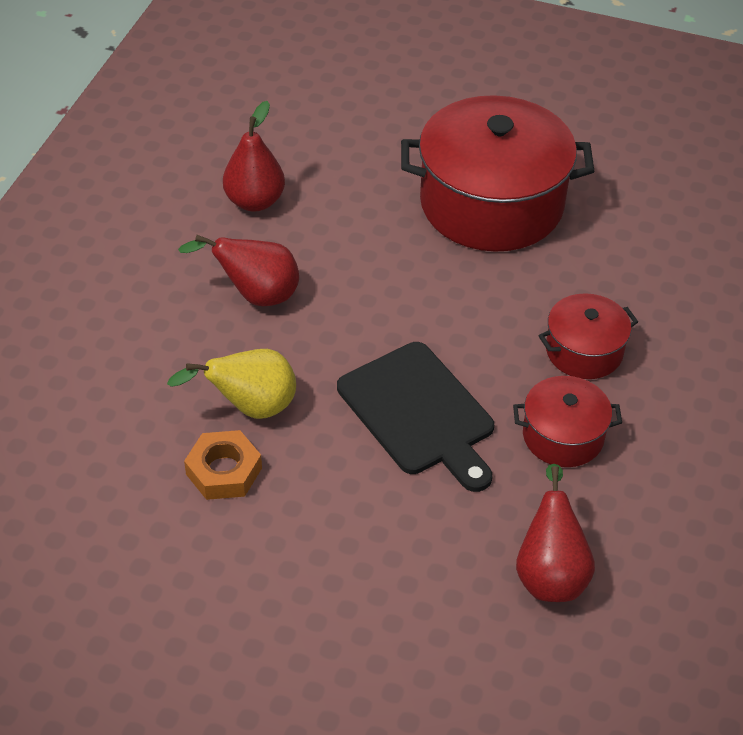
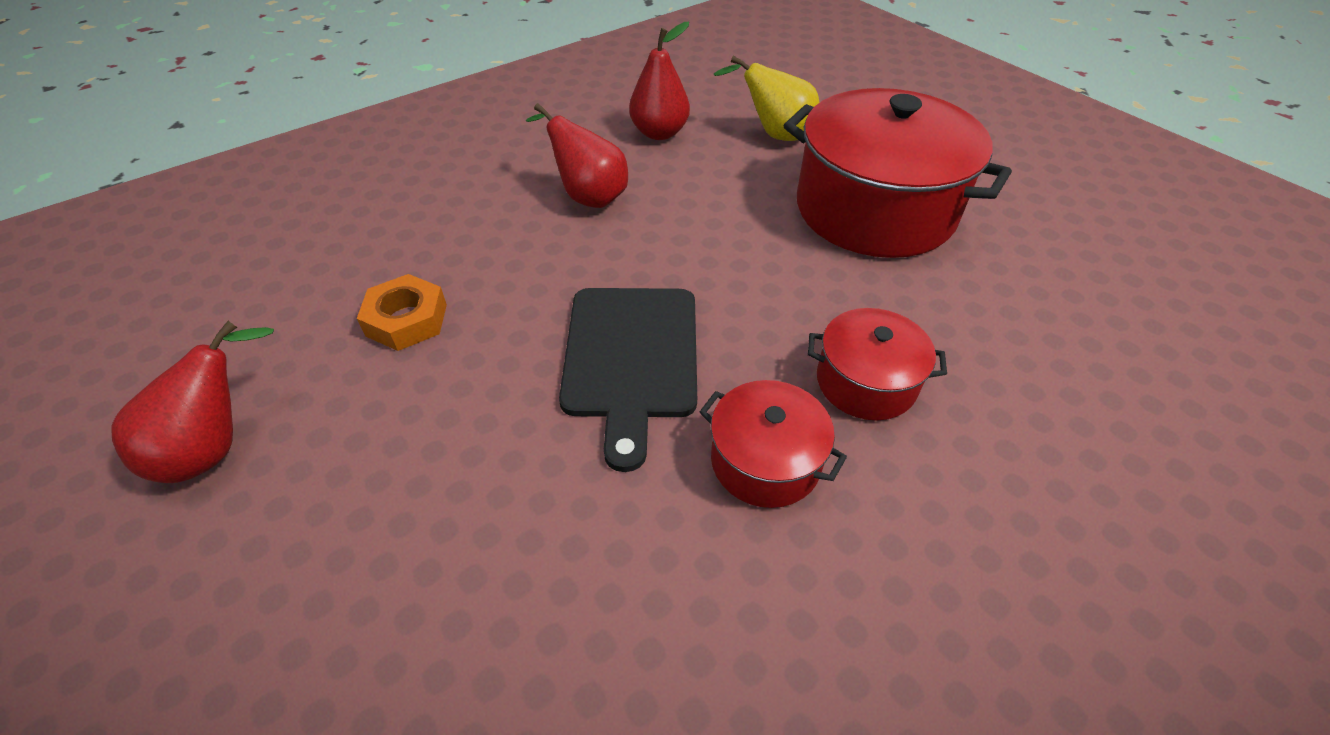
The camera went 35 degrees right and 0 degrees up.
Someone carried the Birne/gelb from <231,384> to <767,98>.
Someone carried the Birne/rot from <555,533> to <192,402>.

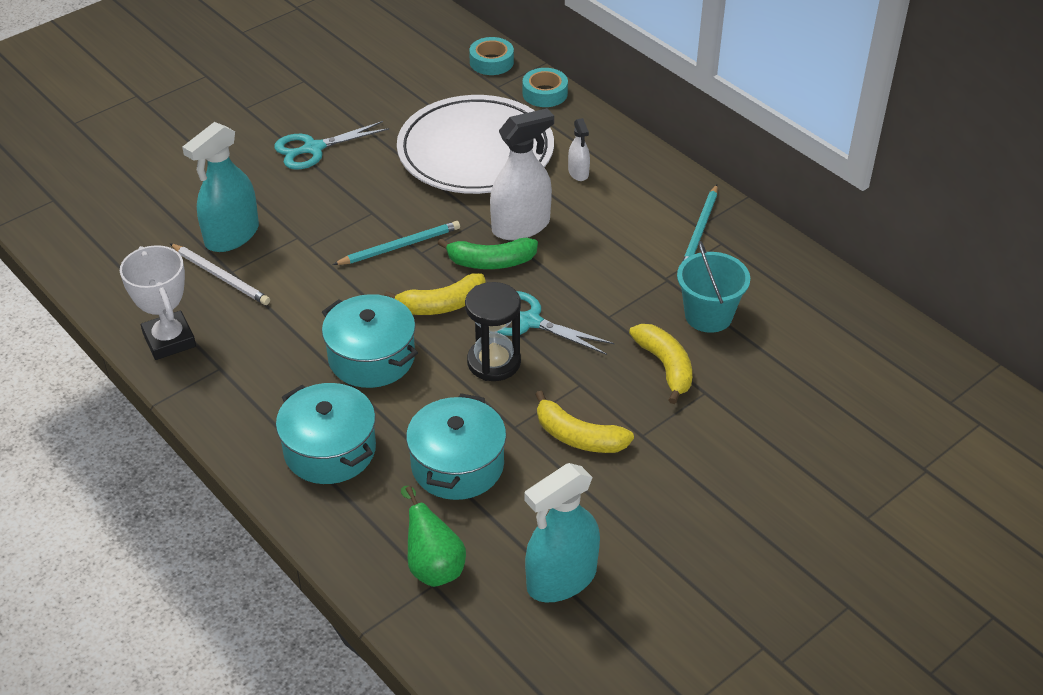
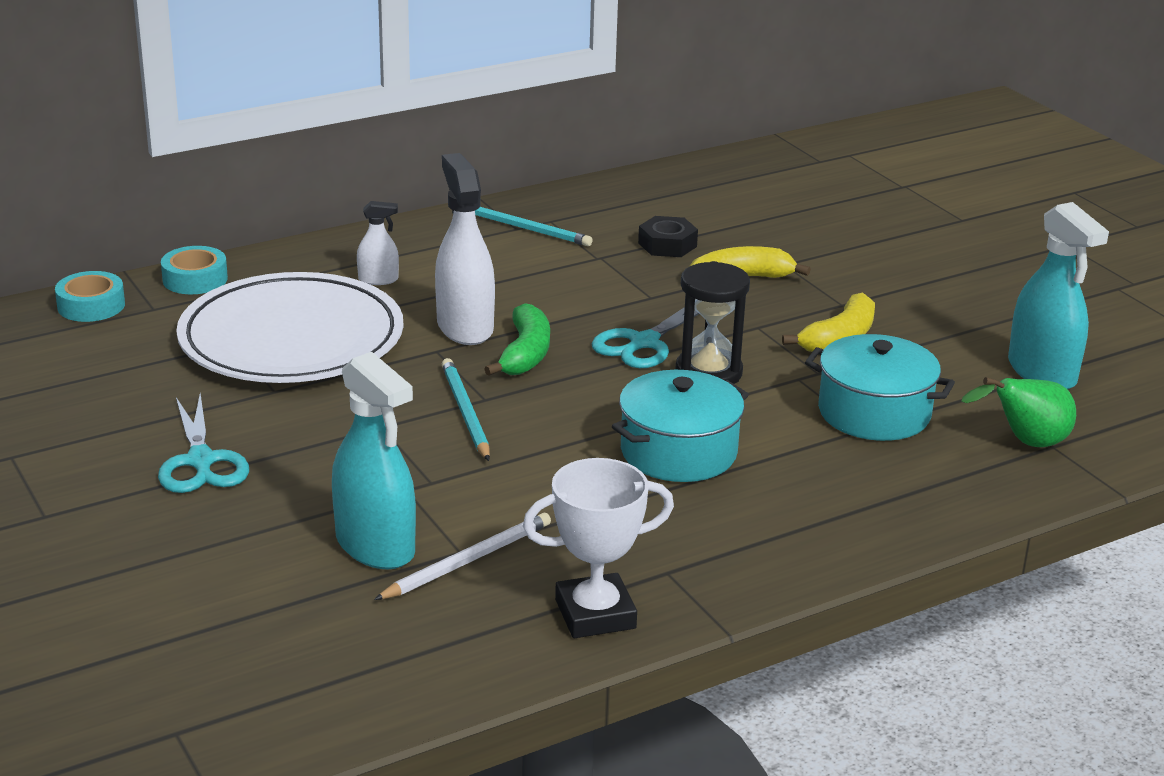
The camera went 80 degrees left and 15 degrees down.
Someone swapped the Eimer/türkis at <713,287> for the Sechskantmutter/schwarz at <668,236>.
Someone took away the Banane/gelb at <435,294>.
Someone took away the Kochtopf/türkis at <326,433>.

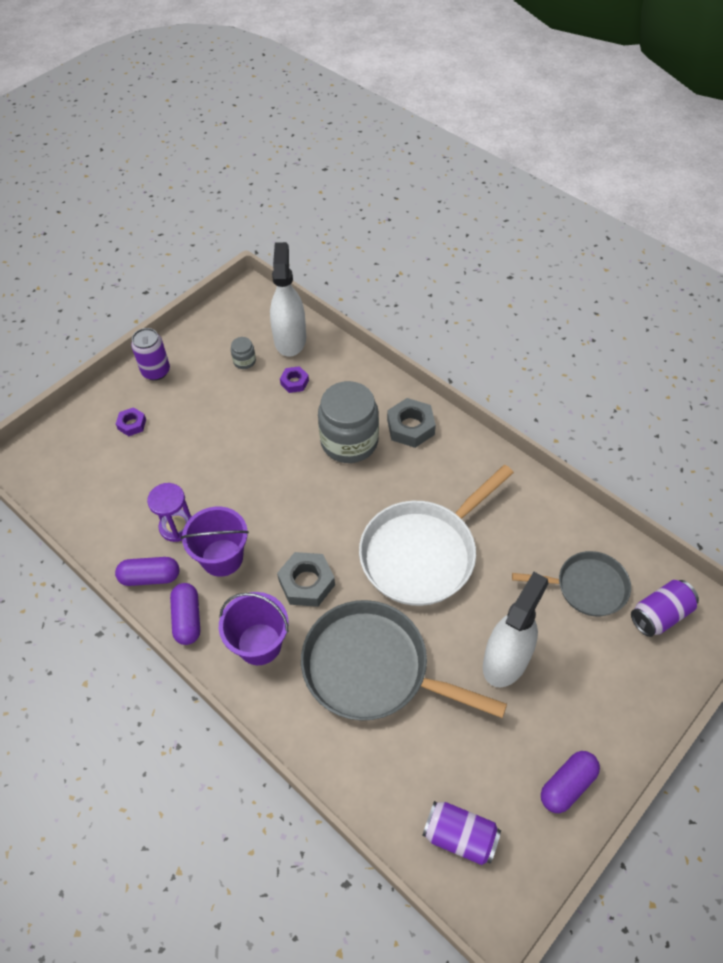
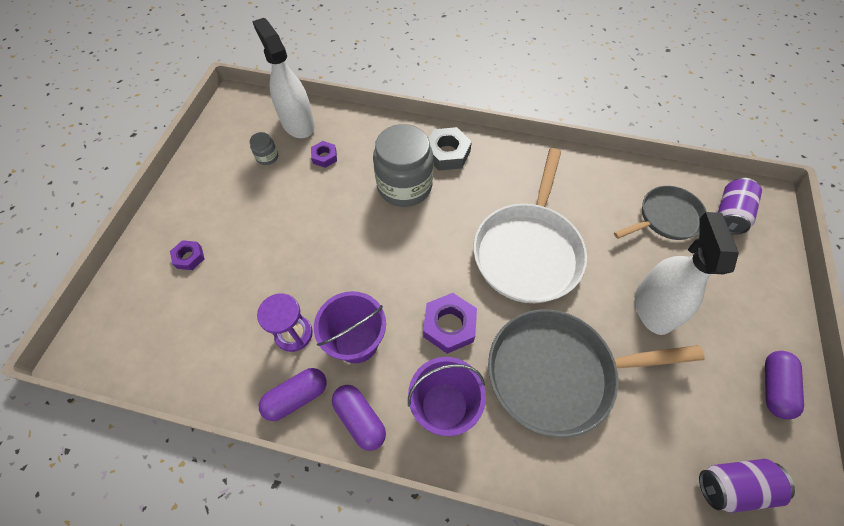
The camera went 30 degrees left and 5 degrees up.
Someone took away the Dose/lila at <150,354>.
Someone repainted the Sechskantmutter/grau at <306,579>, which became the Sechskantmutter/lila at <450,323>.

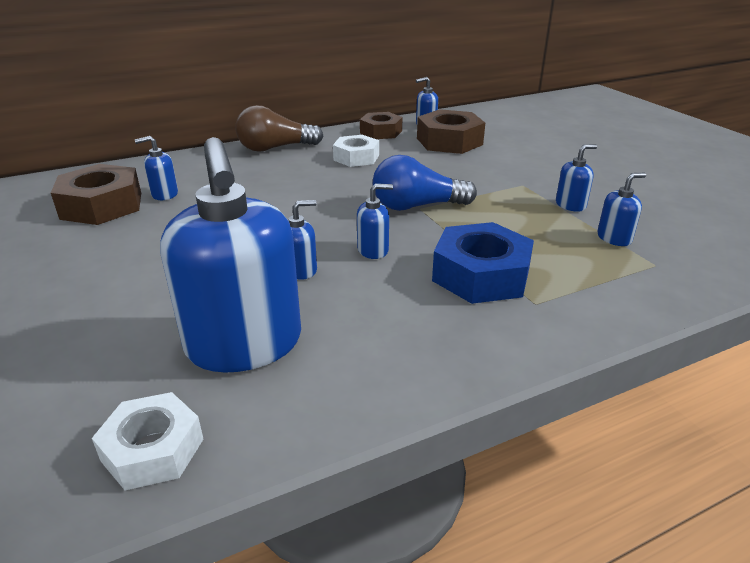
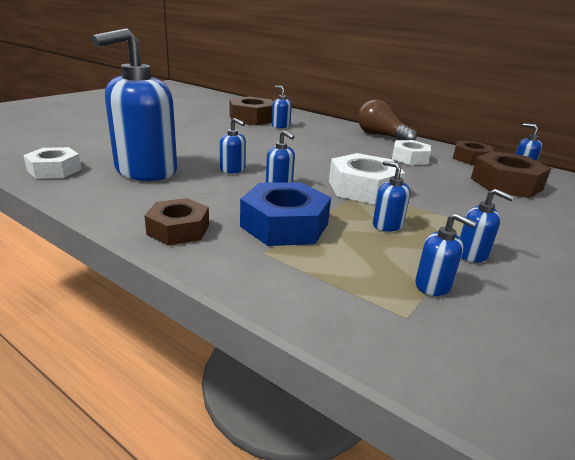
The camera went 60 degrees right and 5 degrees down.
Someone swapped the Glühbirne/blau at <425,183> for the Sechskantmutter/weiß at <367,179>.
Someone put down the Seifenspender/blau at <391,196>.
Someone put down the Sechskantmutter/braun at <176,222>.

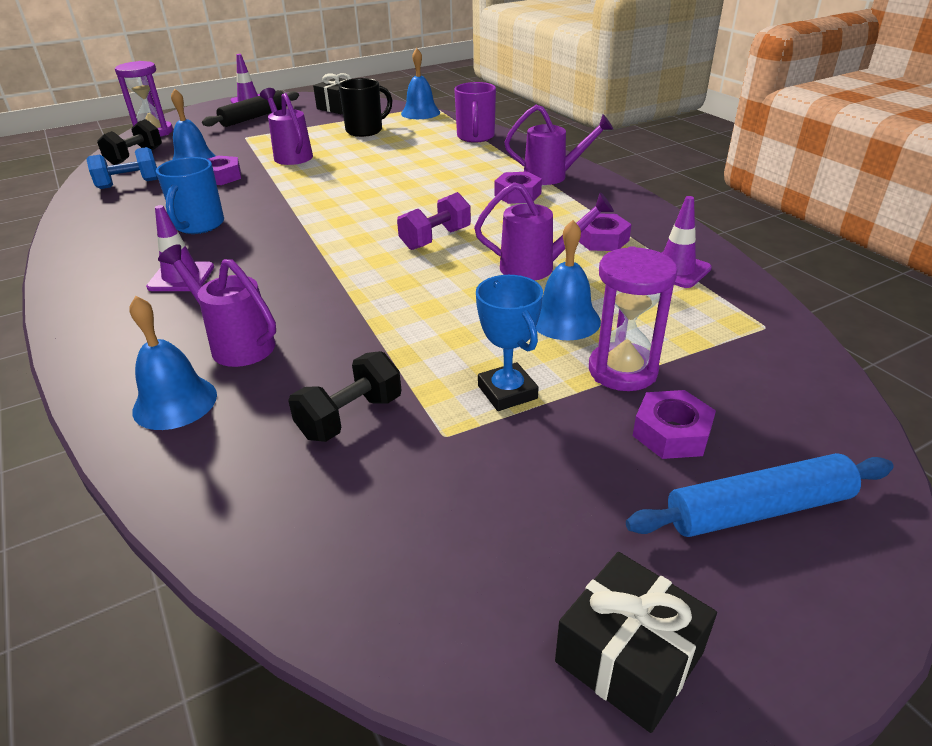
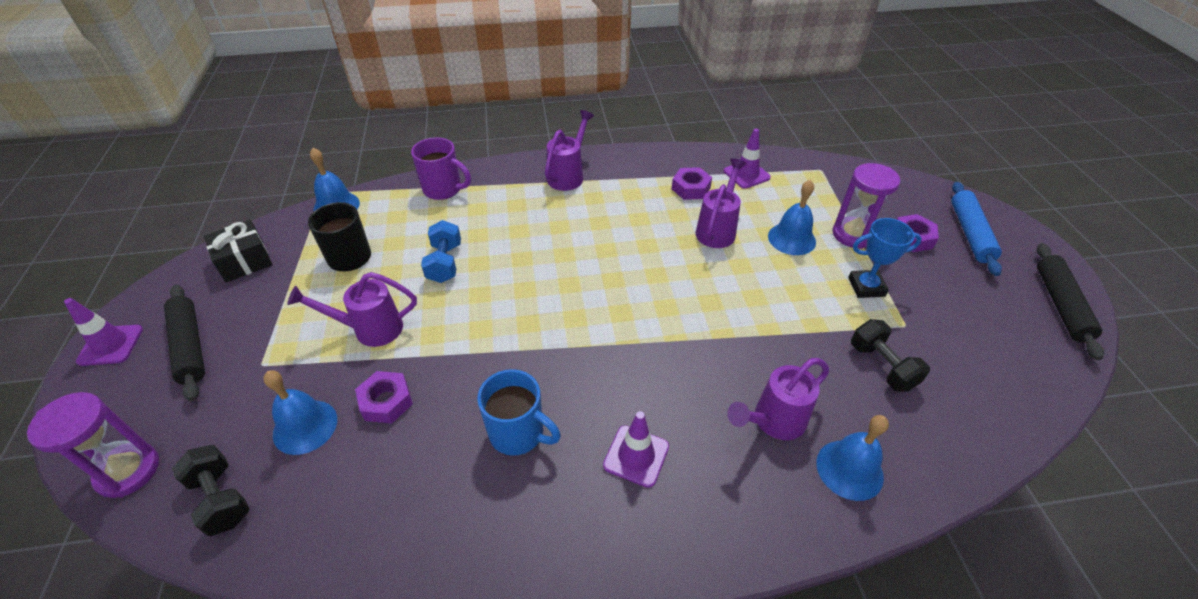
The camera went 70 degrees left and 10 degrees up.
Someone carried the Hantel/blau from <122,168> to <441,251>.
Someone took away the Sechskantmutter/lila at <518,188>.
Someone took away the Hantel/lila at <434,221>.
Someone swapped the Geschenk/schwarz at <636,642> for the Nudelholz/schwarz at <1070,301>.

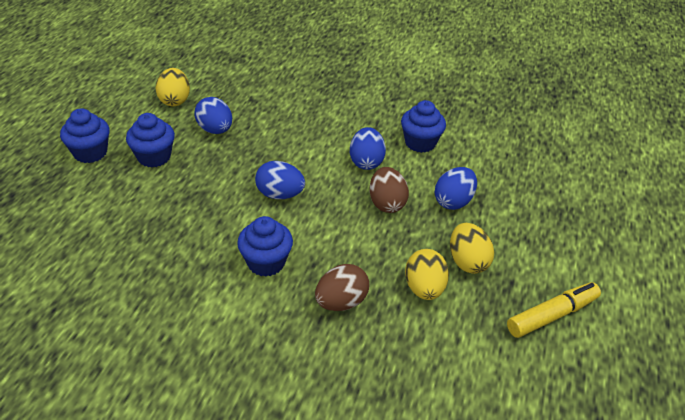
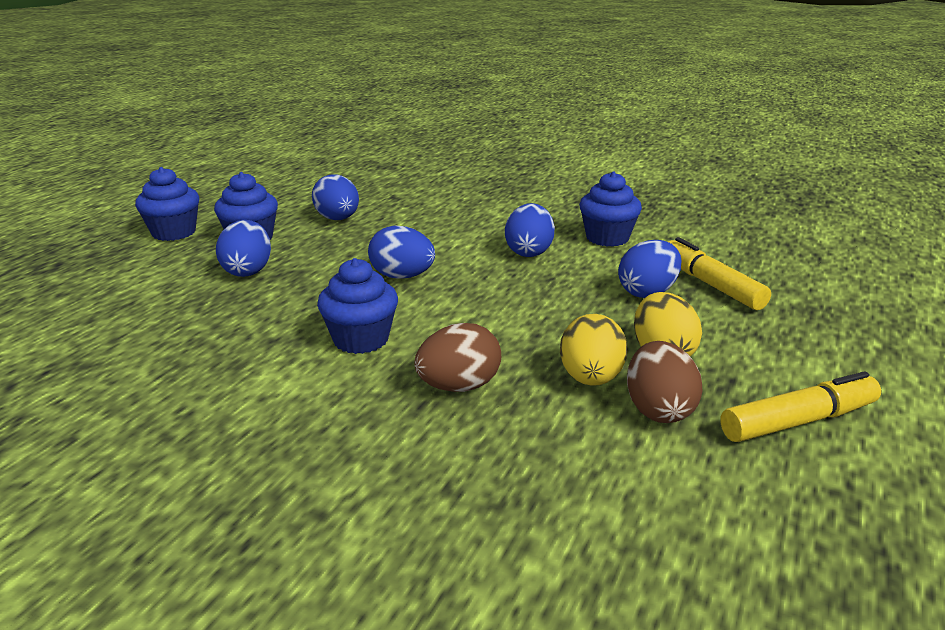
The camera went 10 degrees right and 15 degrees down.
Someone took away the Ei/gelb at <172,87>.
Someone carried the Ei/braun from <389,190> to <665,382>.
Someone put down the Ei/blau at <243,248>.
Someone put down the Filzstift/gelb at <719,273>.

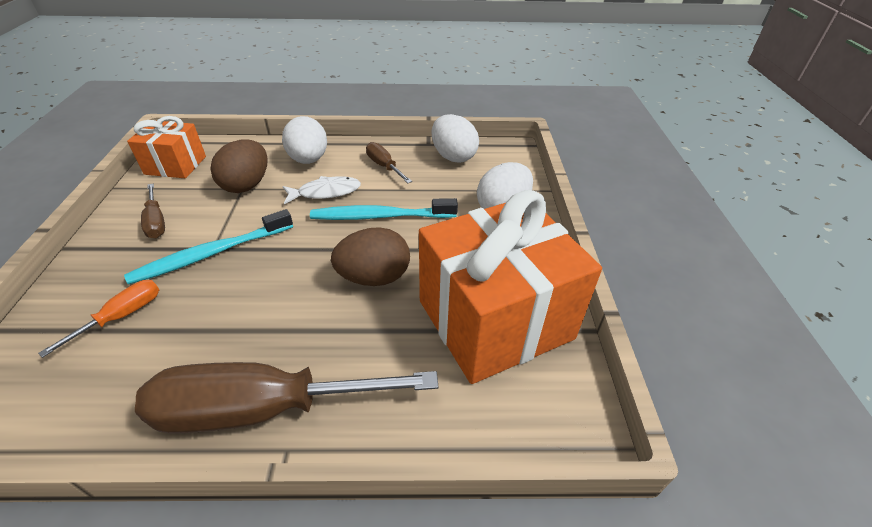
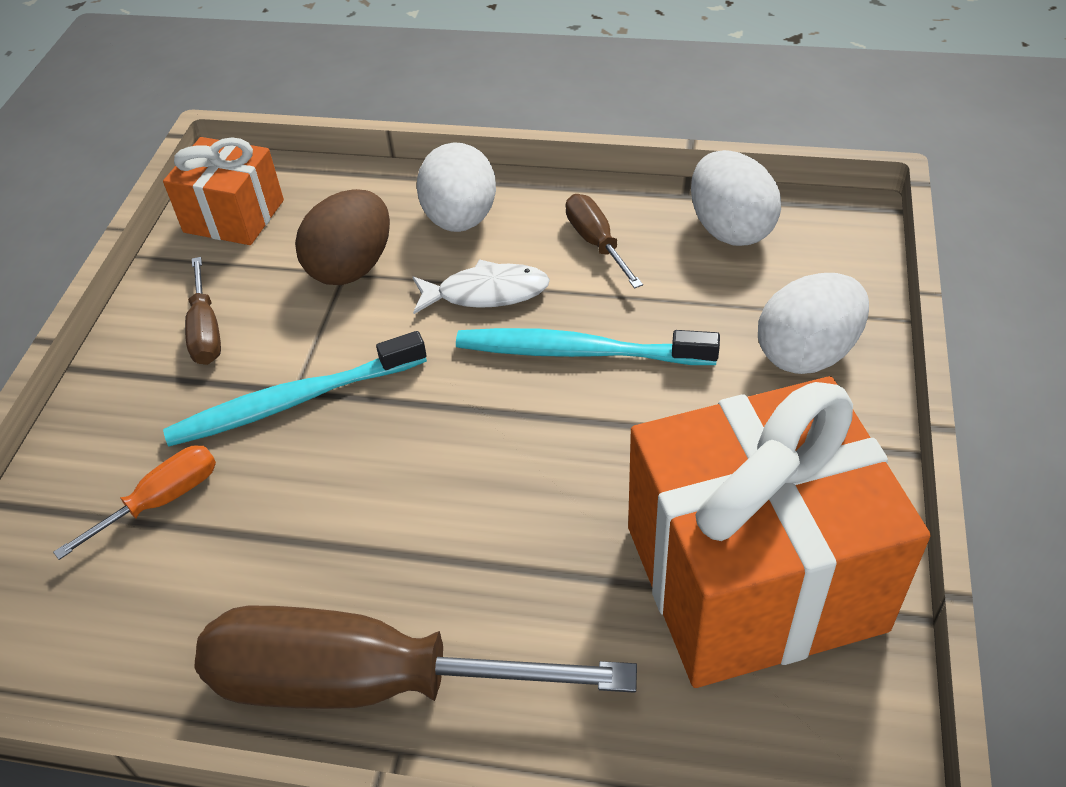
The camera went 15 degrees right and 5 degrees up.
Someone took away the Ei/braun at <370,256>.

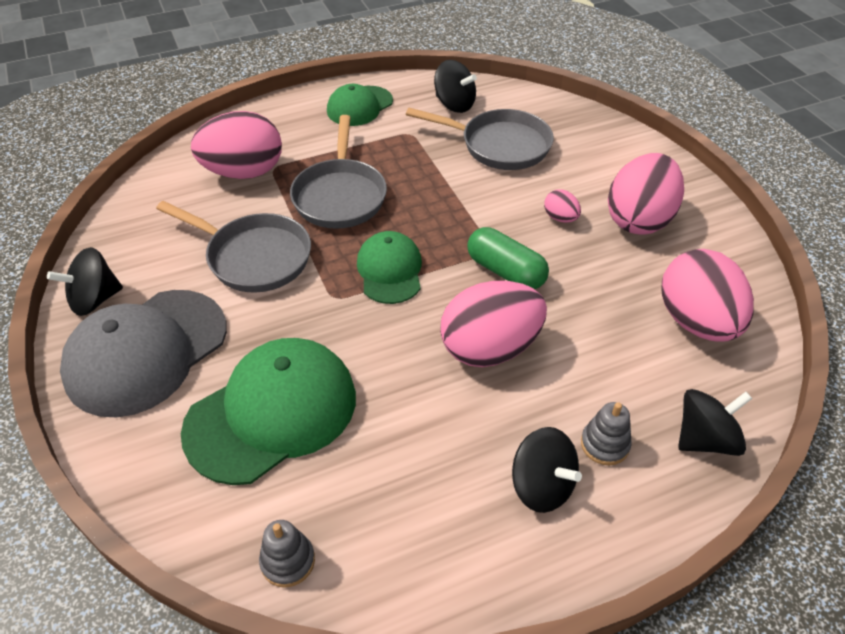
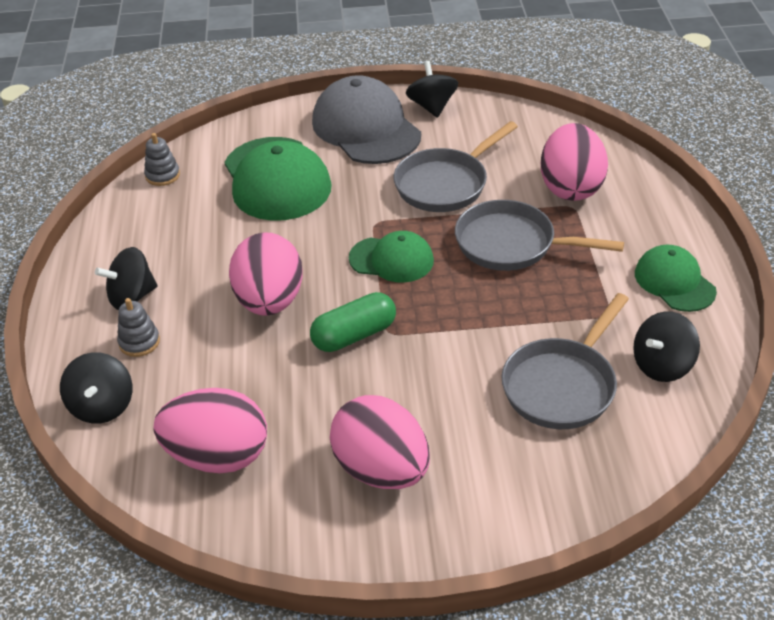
The camera went 110 degrees right and 5 degrees down.
Someone took away the Ei/rosa at <562,206>.

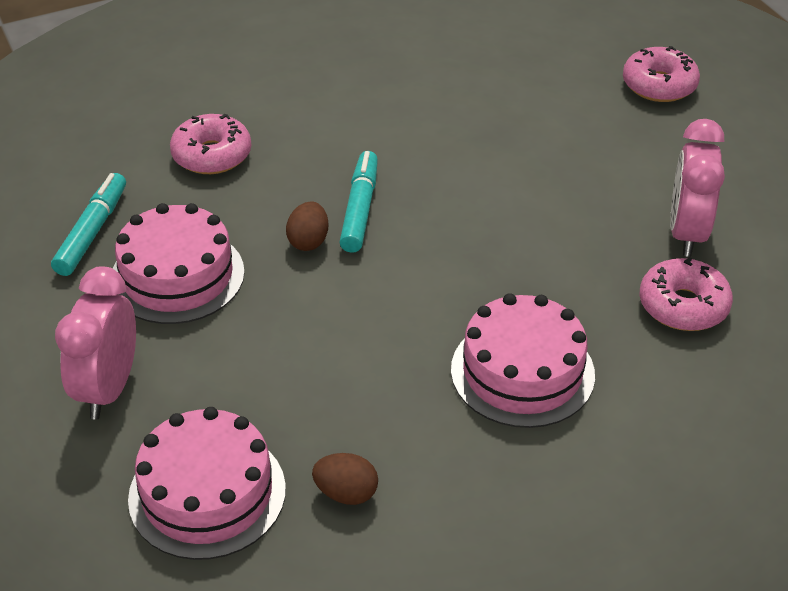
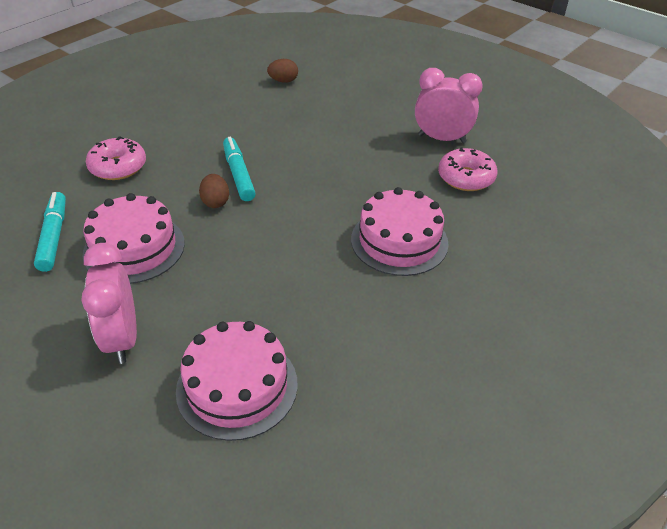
The camera went 25 degrees left and 0 degrees up.
Someone took away the Donut/rosa at <661,74>.
Someone rotated the Wecker/rosa at <697,188> by 120 degrees clockwise.
Someone carried the Ei/braun from <345,479> to <282,71>.

